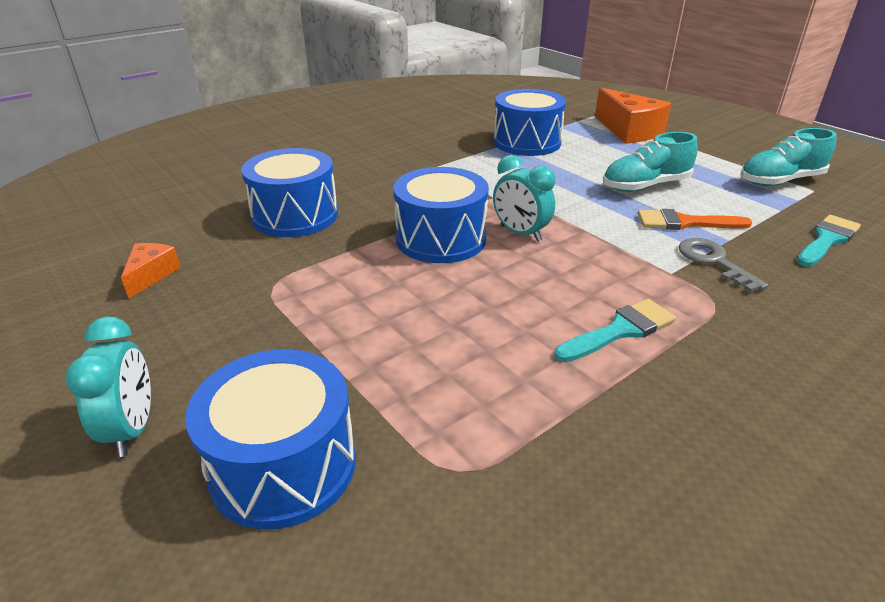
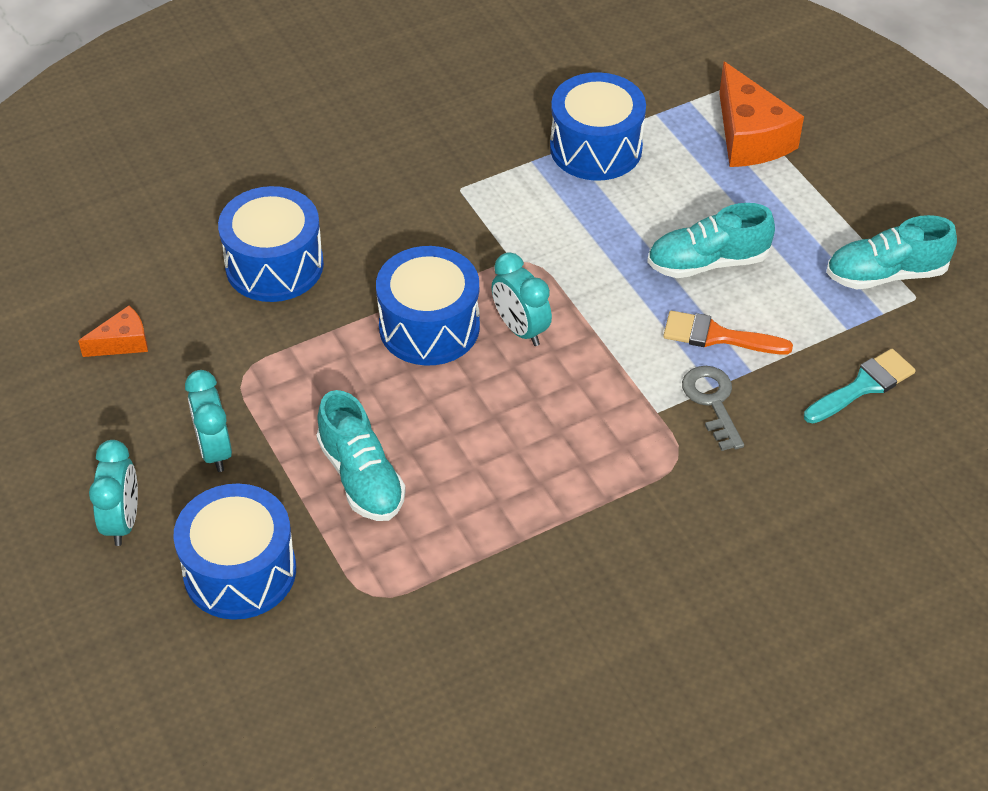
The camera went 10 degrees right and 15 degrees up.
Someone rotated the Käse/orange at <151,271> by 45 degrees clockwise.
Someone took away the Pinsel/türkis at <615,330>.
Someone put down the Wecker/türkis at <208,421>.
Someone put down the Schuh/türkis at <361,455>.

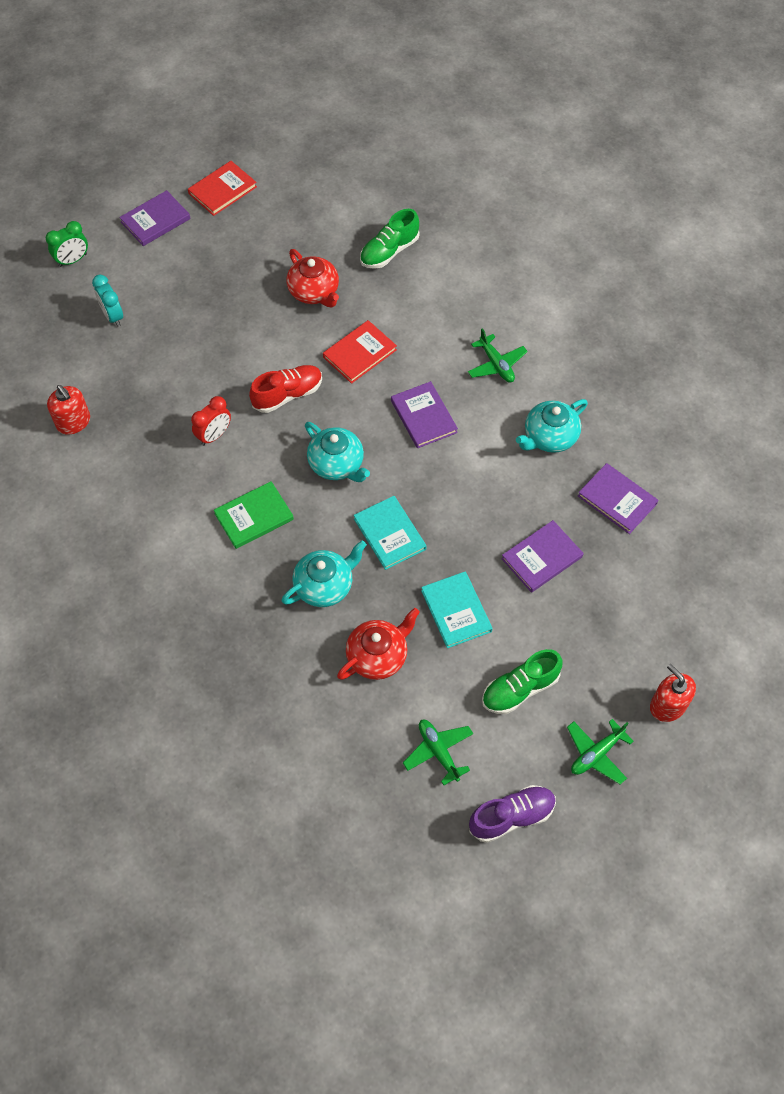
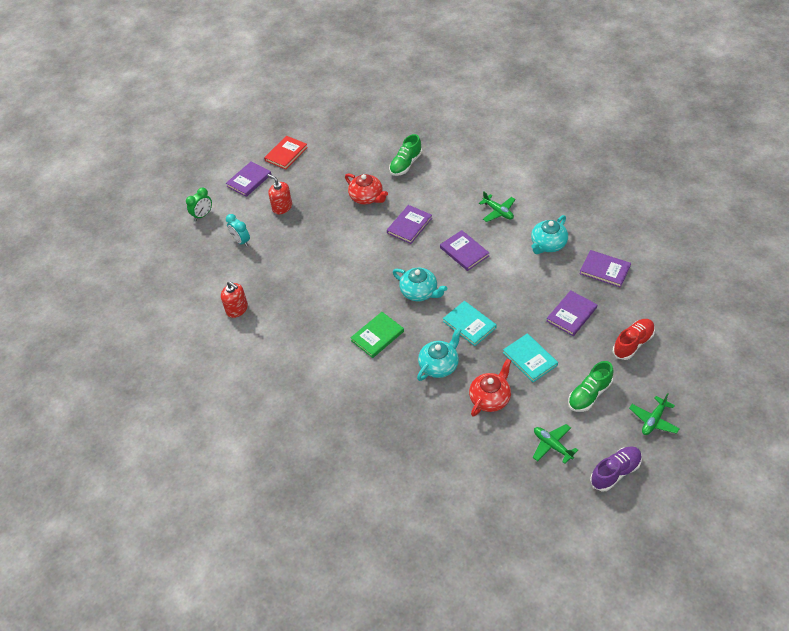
The camera went 10 degrees left and 10 degrees down.
Someone repainted the Buch/rot at <360,352>, which became the Buch/lila at <409,224>.
Someone carried the Schuh/rot from <285,389> to <634,339>.
Someone took away the Wecker/rot at <211,421>.
Someone carried the Seifenspender/rot from <673,693> to <279,194>.

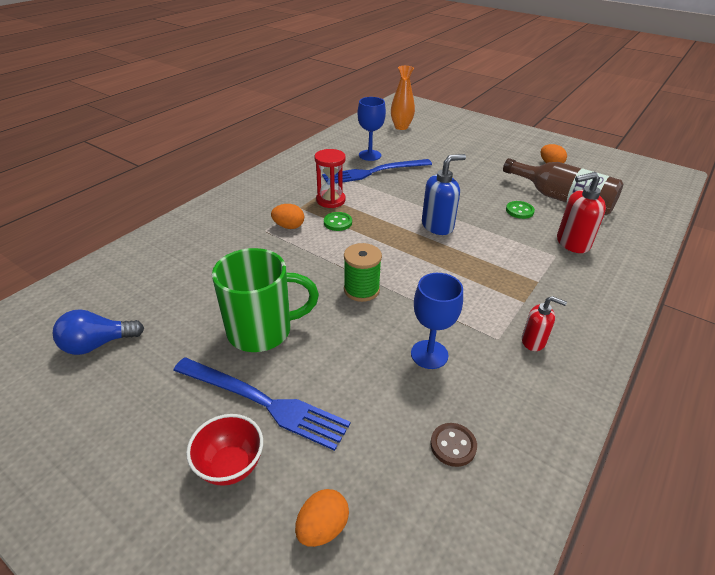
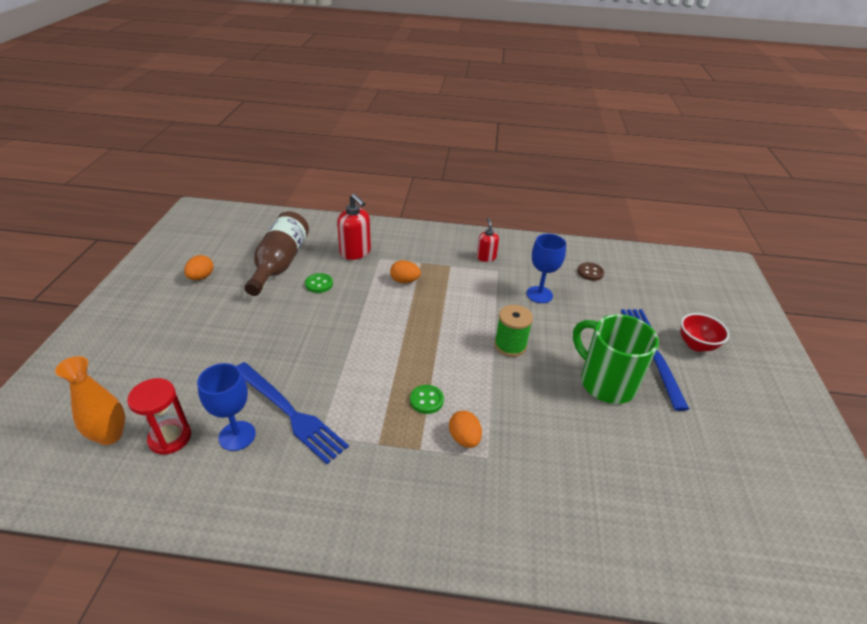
The camera went 120 degrees left and 0 degrees up.
Someone carried the Sanduhr/rot from <330,178> to <159,416>.
Someone took away the Seifenspender/blau at <444,194>.
Someone took away the Glühbirne/blau at <98,332>.
Someone carried the Ei/orange from <322,518> to <405,271>.

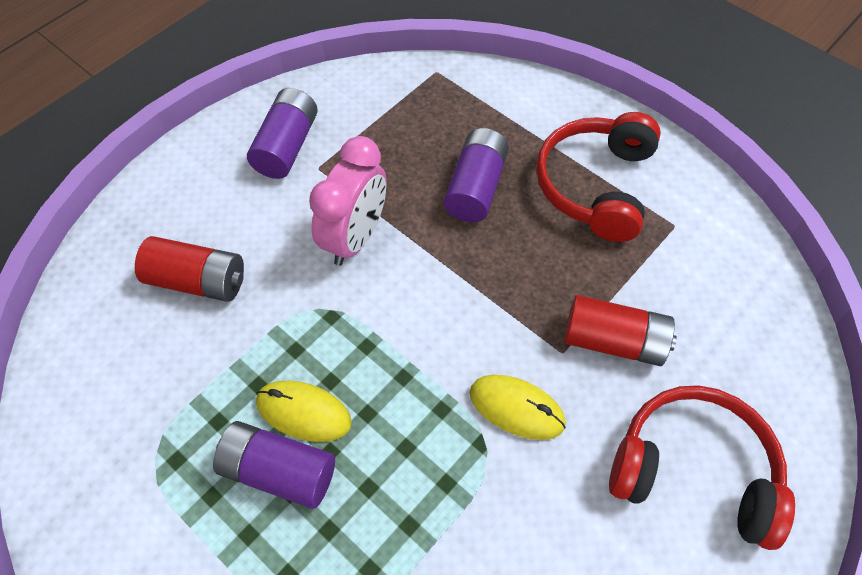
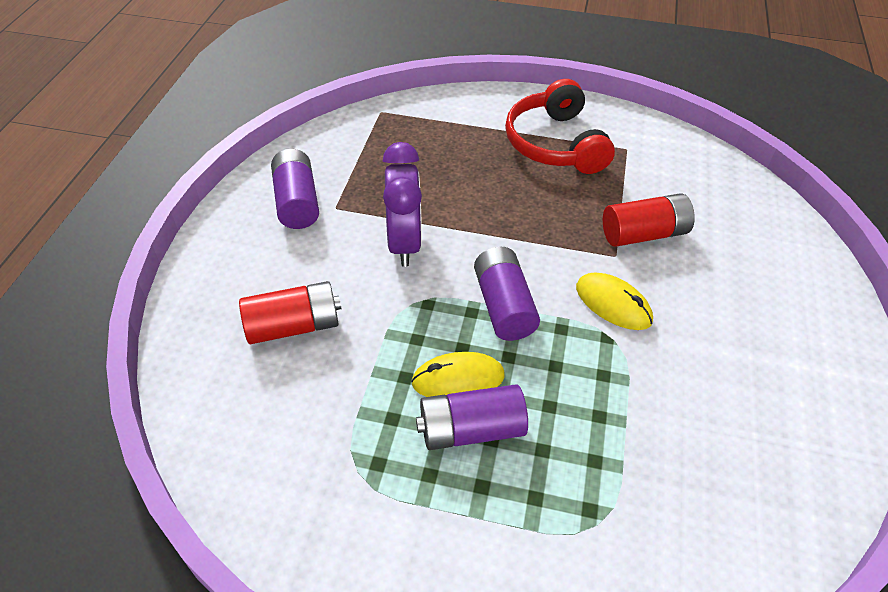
The camera went 30 degrees left and 10 degrees down.
Someone carried the Batterie/lila from <476,175> to <507,294>.
Someone repainted the Wecker/rosa at <348,201>, which became the Wecker/lila at <402,204>.
Someone rotated the Computermaus/gelb at <517,407> by 45 degrees clockwise.
Someone took away the Kopfhörer/rot at <702,467>.

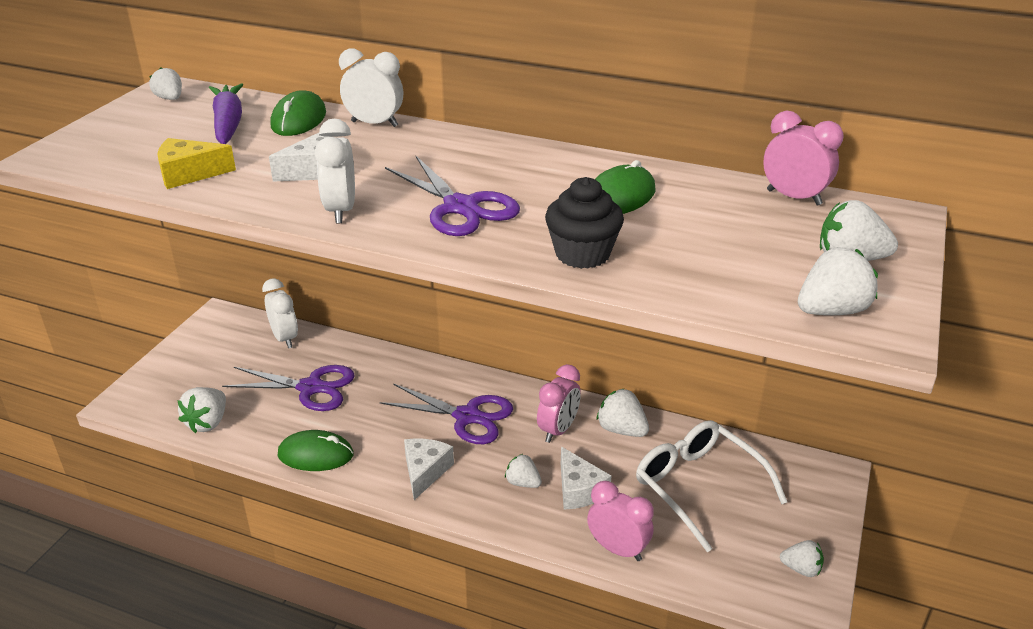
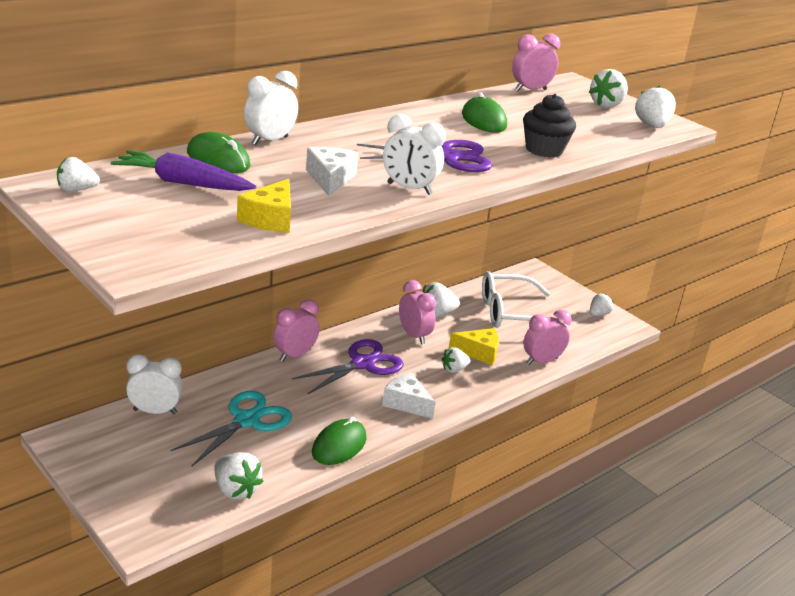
The camera went 65 degrees left and 5 degrees down.
Someone repainted the Schere/lila at <288,388>, which became the Schere/türkis at <231,428>.
Someone repainted the Käse/weiß at <586,478>, which became the Käse/gelb at <474,346>.
Someone put down the Wecker/rosa at <297,330>.

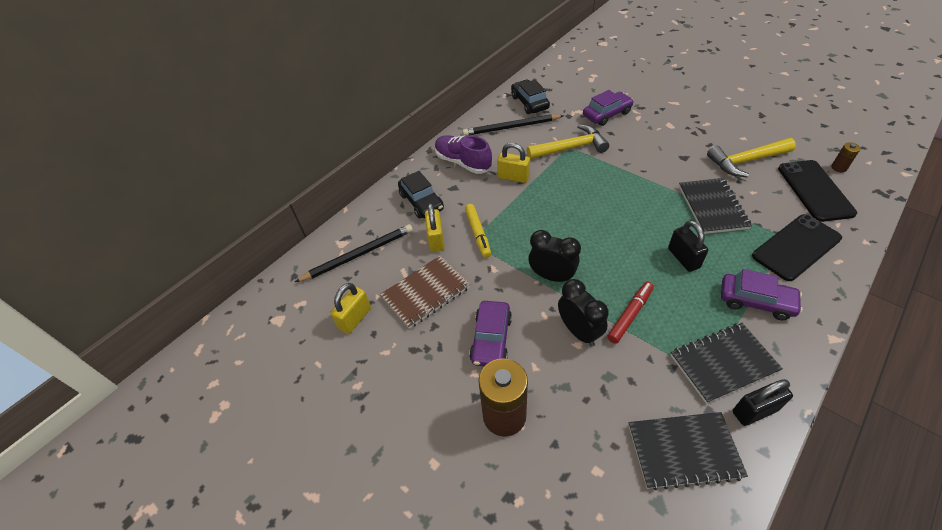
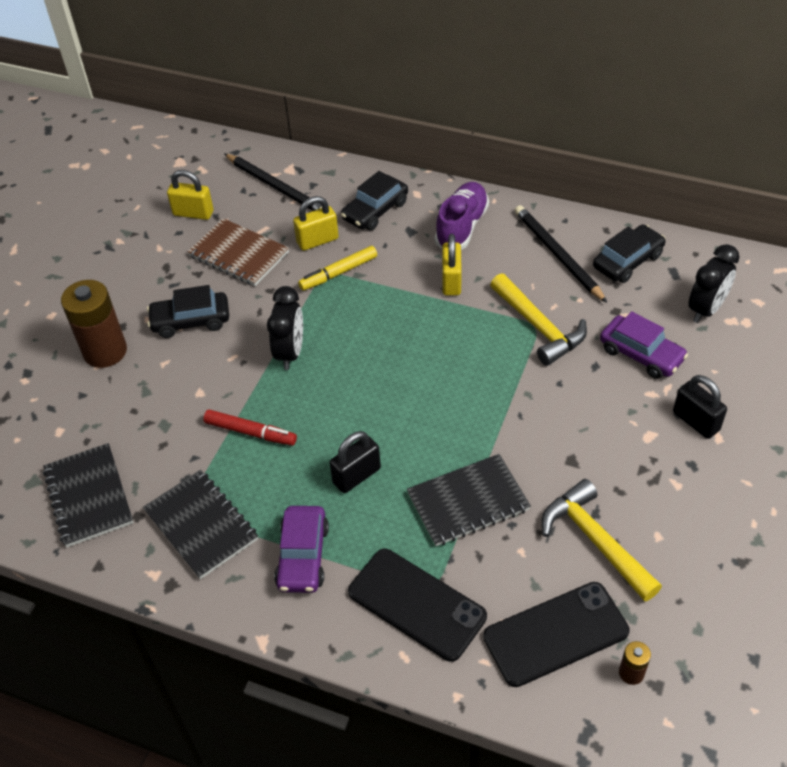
The camera went 70 degrees right and 0 degrees up.
Someone carried the Wecker/schwarz from <583,313> to <713,283>.
Someone repainted the Auto/lila at <490,333>, which became the Auto/schwarz at <188,311>.
Someone carried the Vorhängeschloss/schwarz from <763,402> to <700,407>.

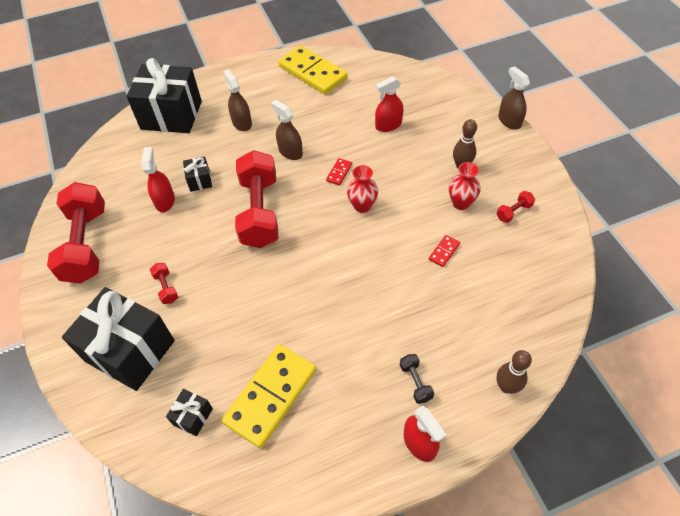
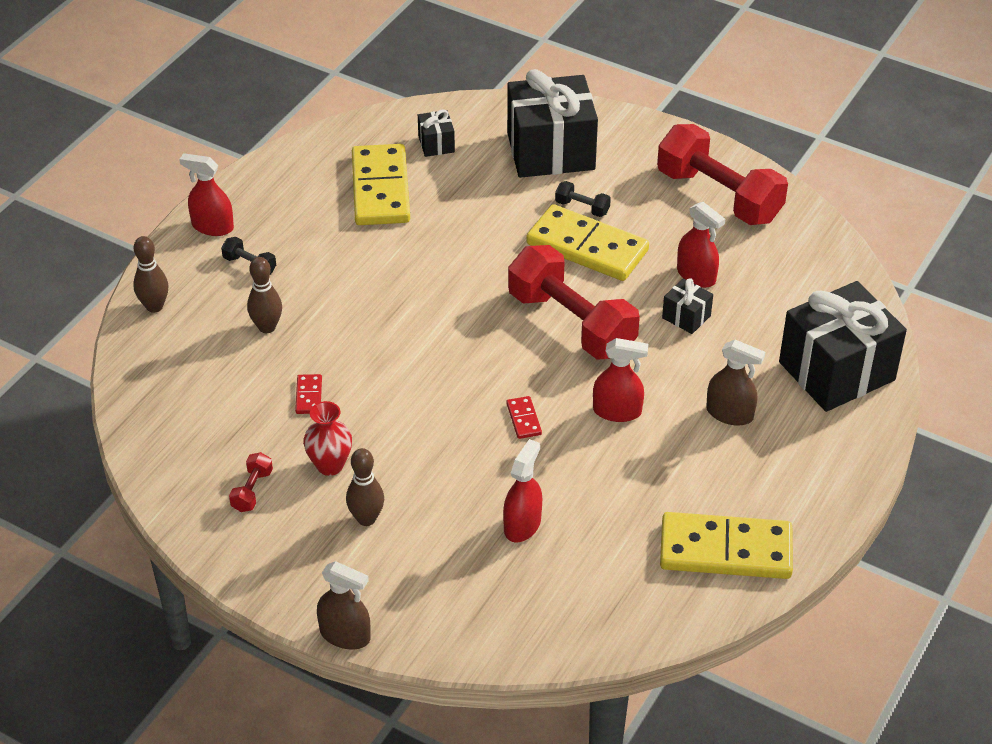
The camera went 140 degrees right and 10 degrees down.
Someone repainted the Sprühflasche/braun at <287,129>, which became the Sprühflasche/rot at <620,380>.
Someone took away the Vase/rot at <362,189>.
Someone repainted the Hantel/rot at <164,283>, which became the Hantel/schwarz at <583,199>.
Someone put down the Dominostein/gelb at <587,242>.
Someone put down the Bowlingkegel/braun at <264,295>.

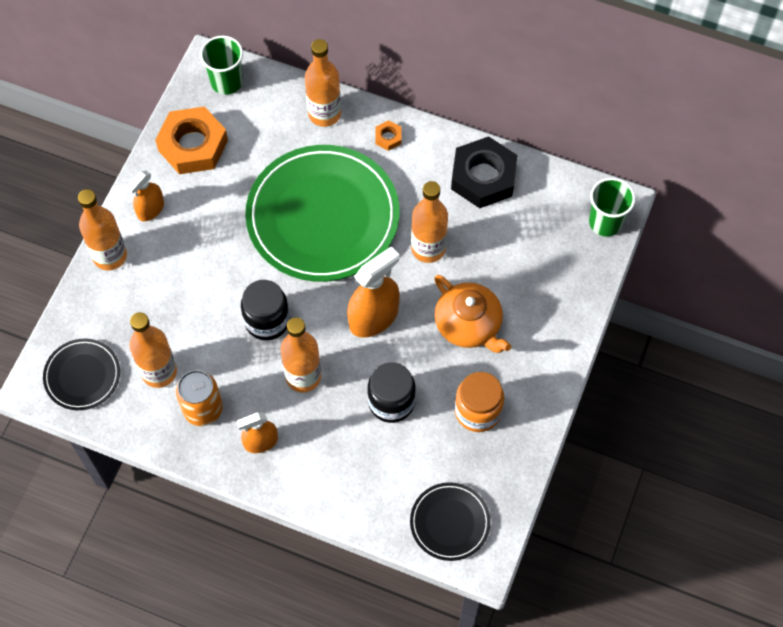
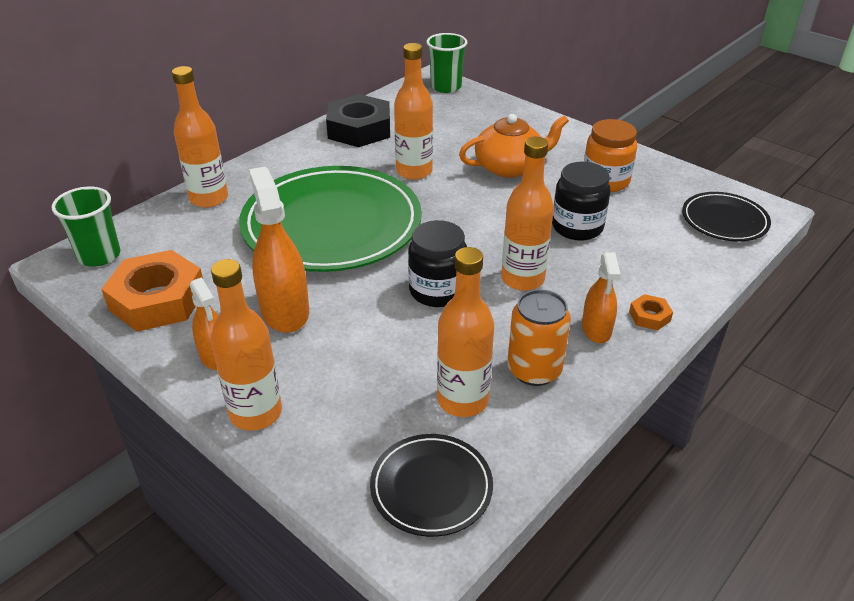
The camera went 70 degrees left and 25 degrees down.
Someone carried the Sechskantmutter/orange from <388,135> to <651,312>.
Someone carried the Sprühflasche/orange from <373,292> to <279,250>.

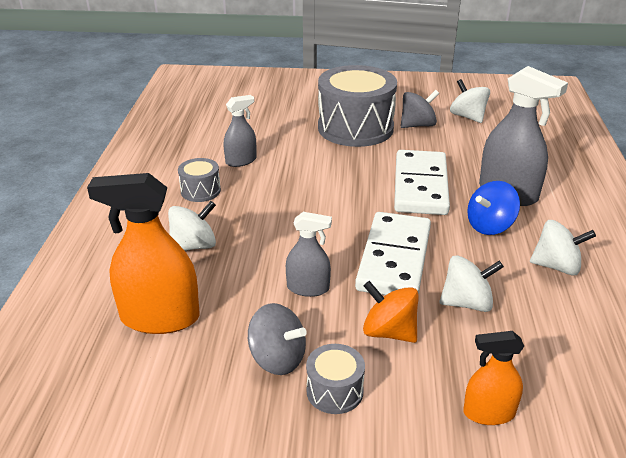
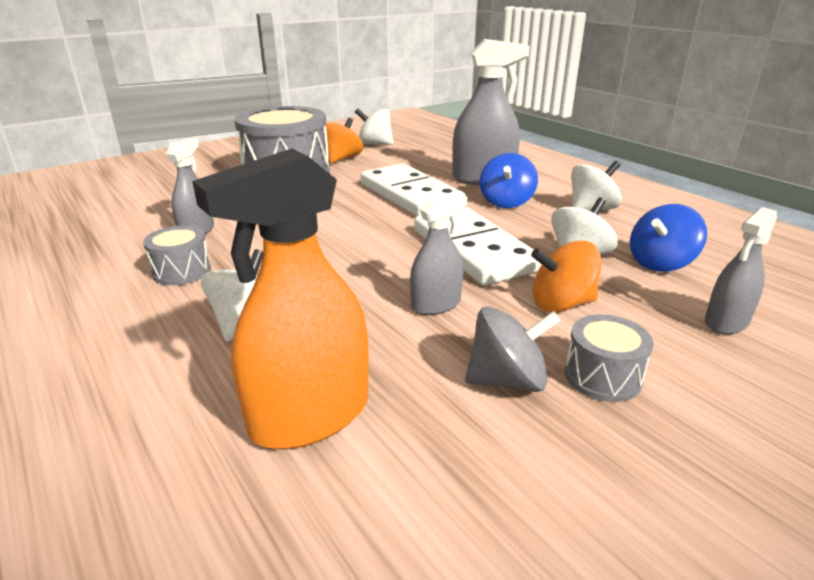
The camera went 40 degrees left and 5 degrees down.
Someone repainted the Kreisel/grau at <420,109>, which became the Kreisel/orange at <343,140>.
Someone repainted the Sprühflasche/orange at <493,378>, which became the Sprühflasche/grau at <741,270>.
Someone put down the Kreisel/blau at <668,238>.

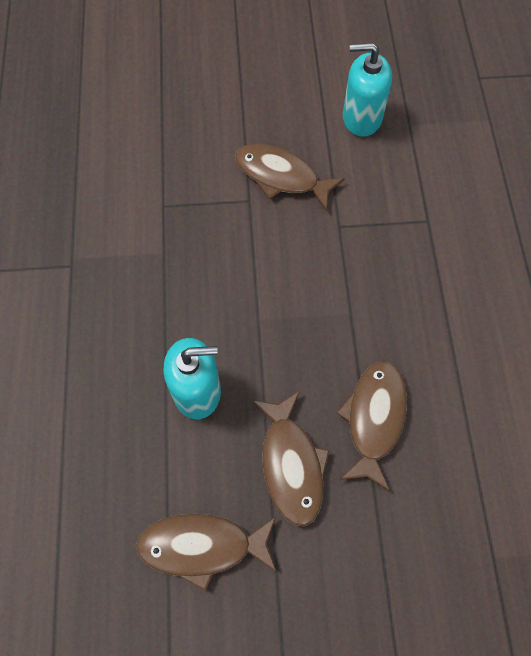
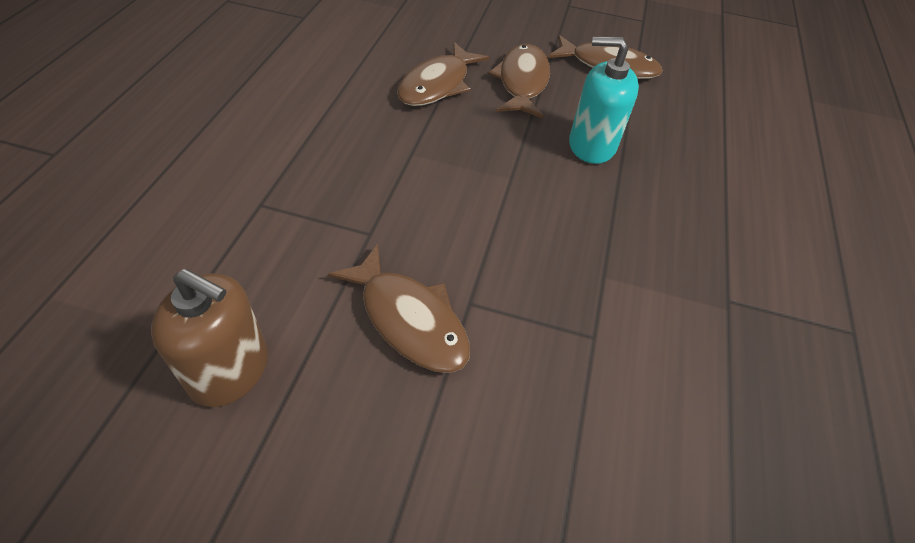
The camera went 165 degrees left and 15 degrees down.
Someone repainted the Seifenspender/türkis at <367,90>, which became the Seifenspender/braun at <209,338>.

